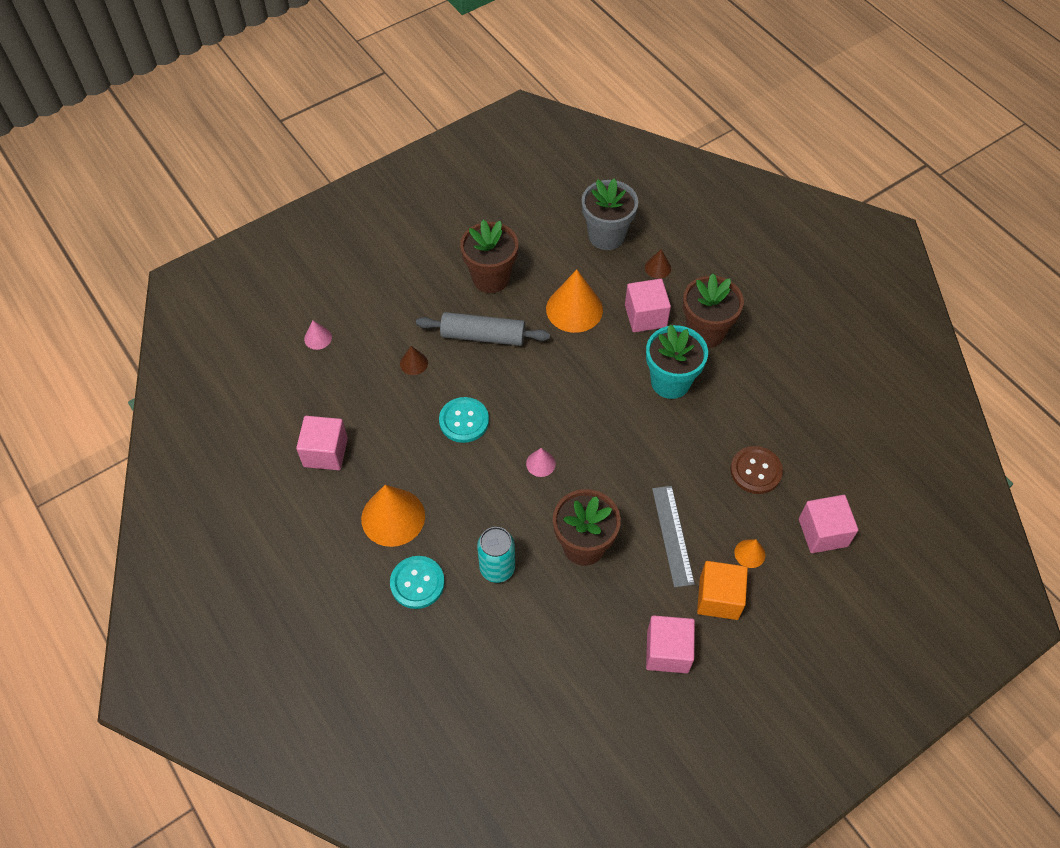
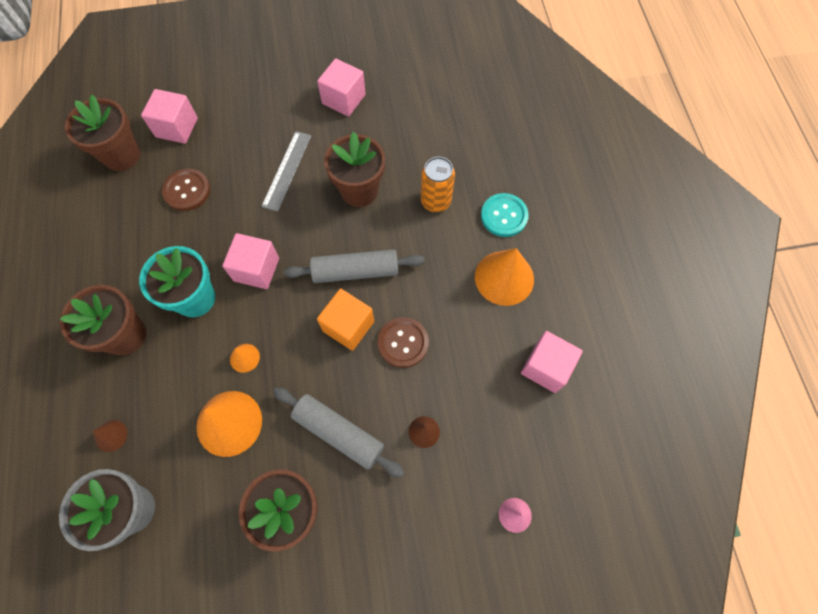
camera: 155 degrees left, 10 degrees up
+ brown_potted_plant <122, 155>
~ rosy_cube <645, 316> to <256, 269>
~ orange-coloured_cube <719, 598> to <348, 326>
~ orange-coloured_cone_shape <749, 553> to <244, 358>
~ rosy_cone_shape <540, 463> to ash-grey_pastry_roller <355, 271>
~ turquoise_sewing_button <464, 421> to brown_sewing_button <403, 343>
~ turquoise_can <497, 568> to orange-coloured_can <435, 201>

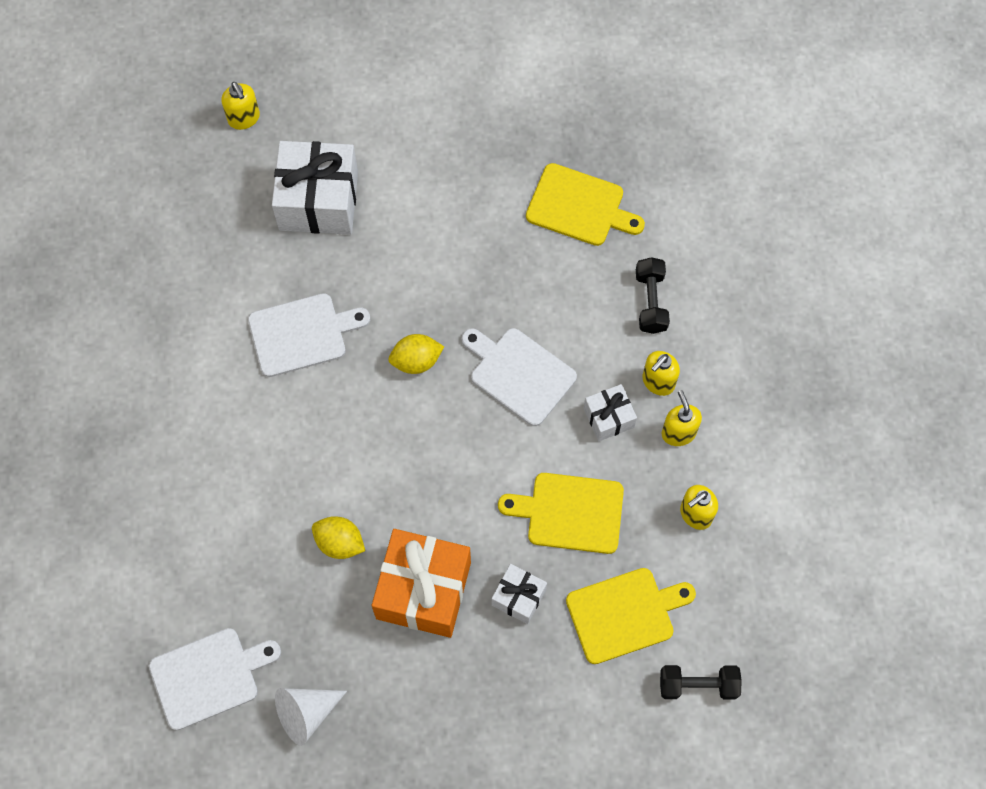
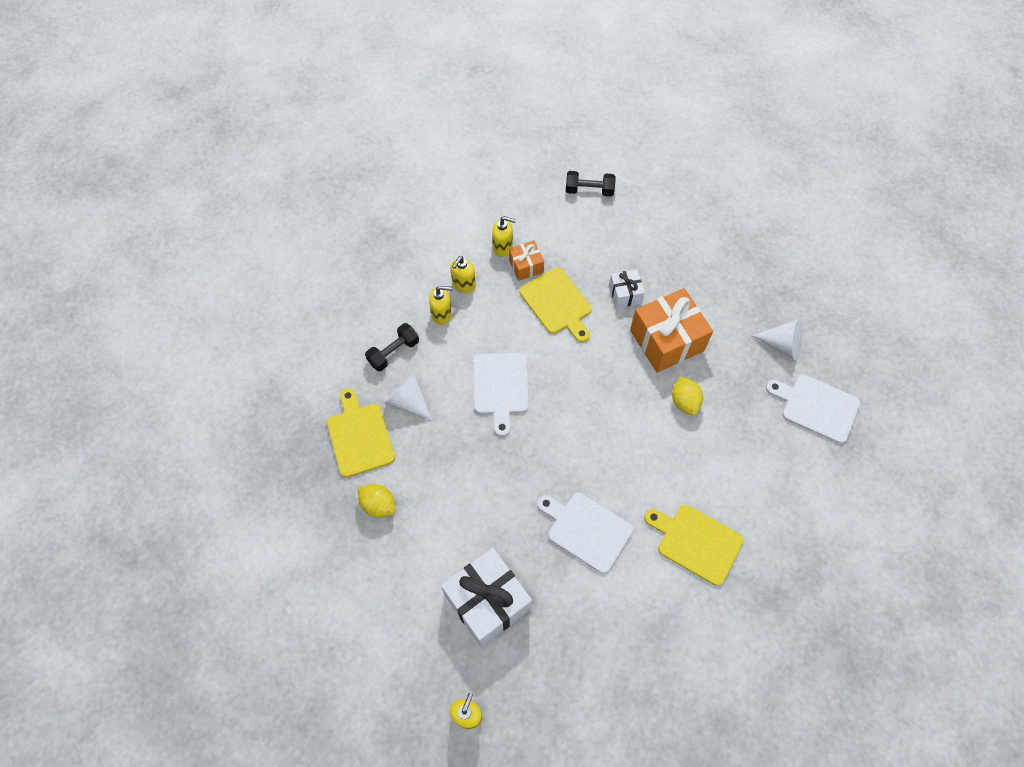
camera: 130 degrees left, 5 degrees down
- pure_white_gift <609, 417>
+ pure_white_cone_shape <408, 401>
+ orange-coloured_gift <526, 266>
~ yellow_lemon <416, 361> to <378, 505>
~ yellow_cutting_board <625, 614> to <696, 542>
~ black_dumbbell <698, 685> = <589, 190> 45 degrees counterclockwise

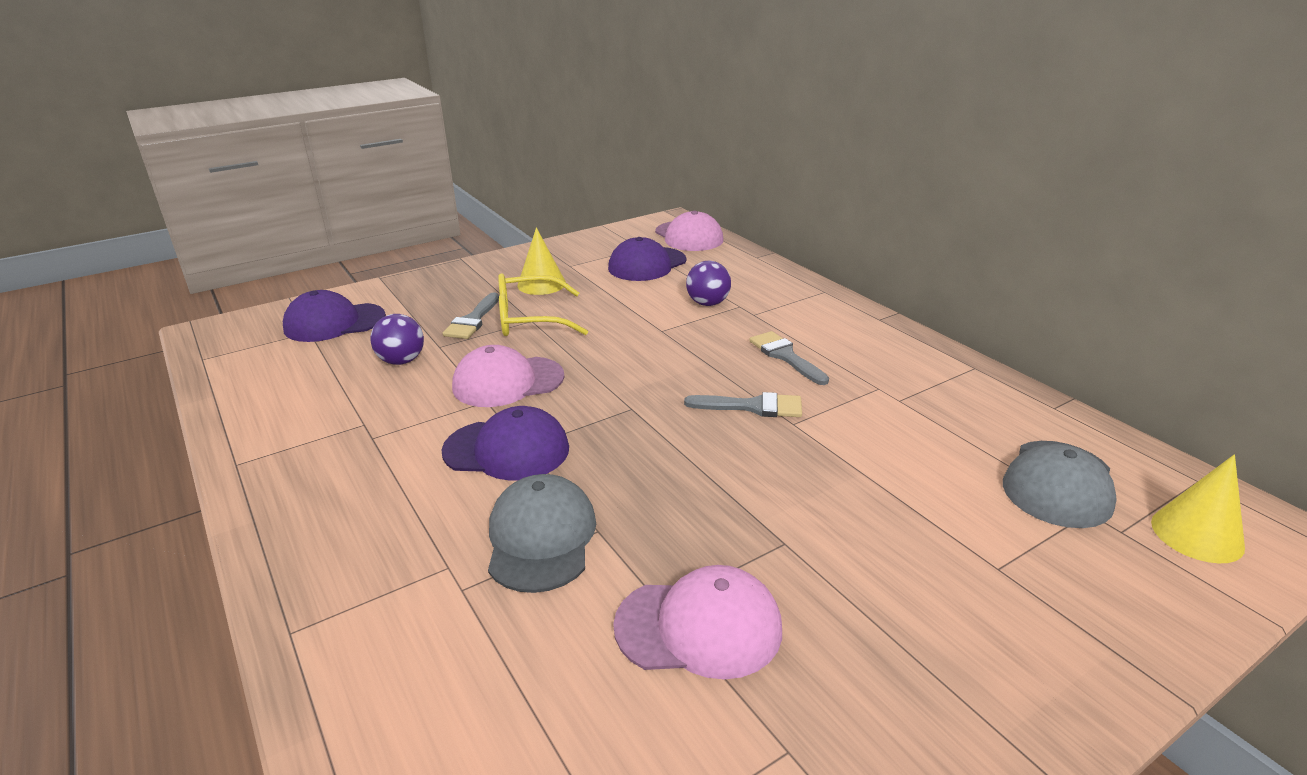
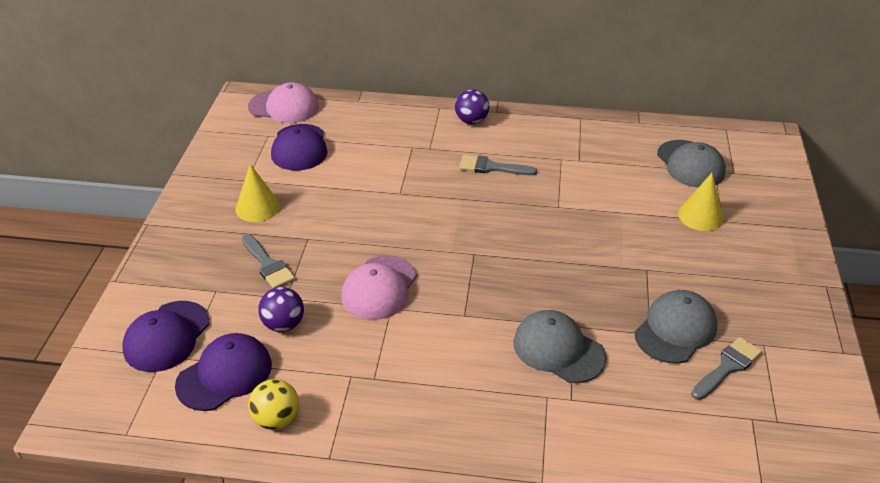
camera: 50 degrees left, 10 degrees up
- yellow_eyeglasses <530, 319>
+ yellow_play_ball <276, 419>
~ purple_peaked_cap <507, 450> to <224, 375>
~ ash-grey_paint_brush <752, 407> to <727, 367>
~ purple_play_ball <708, 303> to <471, 121>
~ yellow_cone_shape <1197, 534> to <700, 216>
~ rosy_peaked_cap <699, 627> to ash-grey_peaked_cap <675, 330>

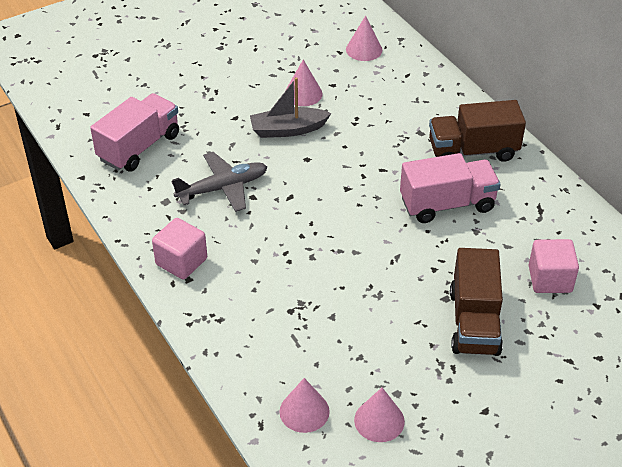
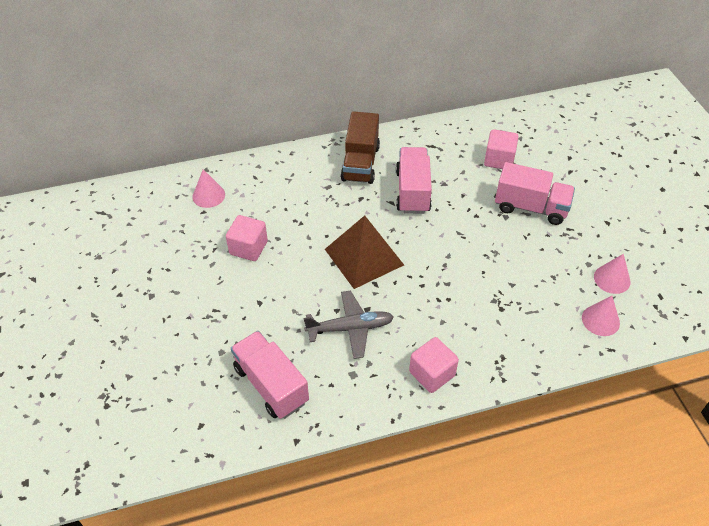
camera: 75 degrees left, 5 degrees up
- ash-grey_sailboat <288, 130>
+ brown_solid_pyramid <364, 257>
~ rosy_cone_shape <303, 94> to rosy_cube <248, 248>
~ brown_truck <474, 322> to rosy_truck <530, 207>
~ ash-grey_plane <222, 188> = <350, 328> 90 degrees clockwise

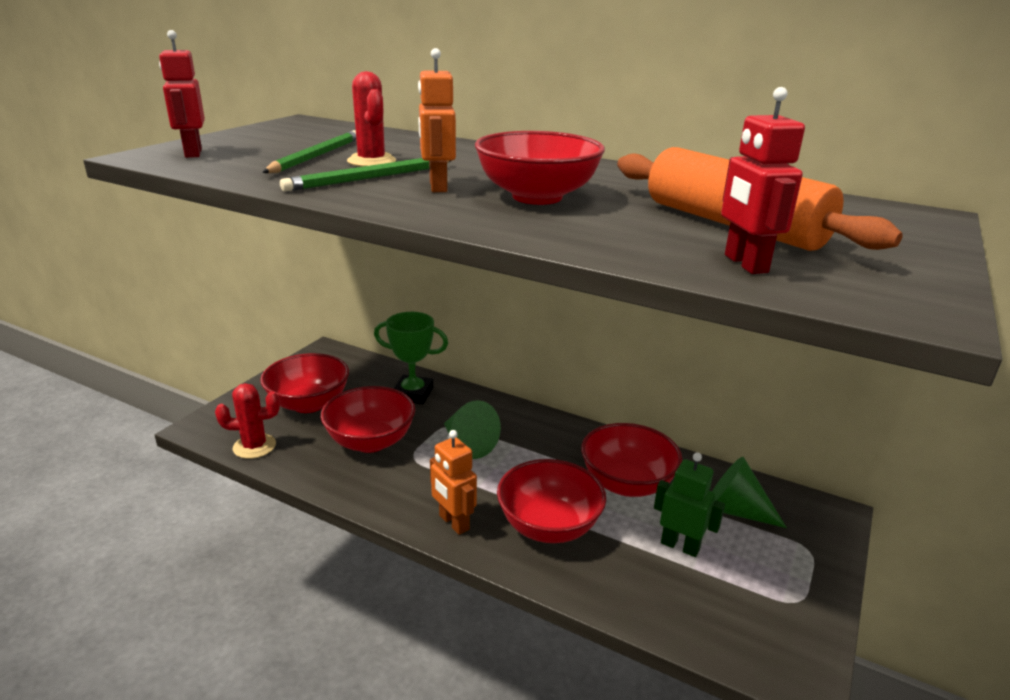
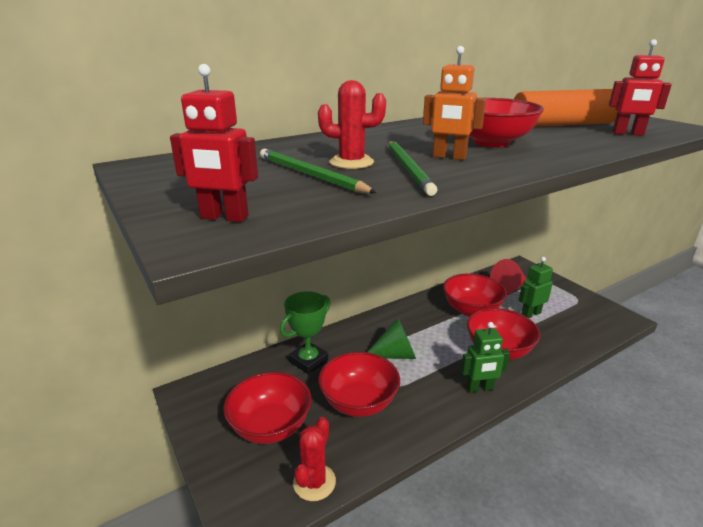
camera: 60 degrees left, 0 degrees up
~ orange-coloured_robot <453, 523> to green_robot <479, 388>
~ green_cone_shape <734, 510> to scarlet_cone_shape <508, 288>

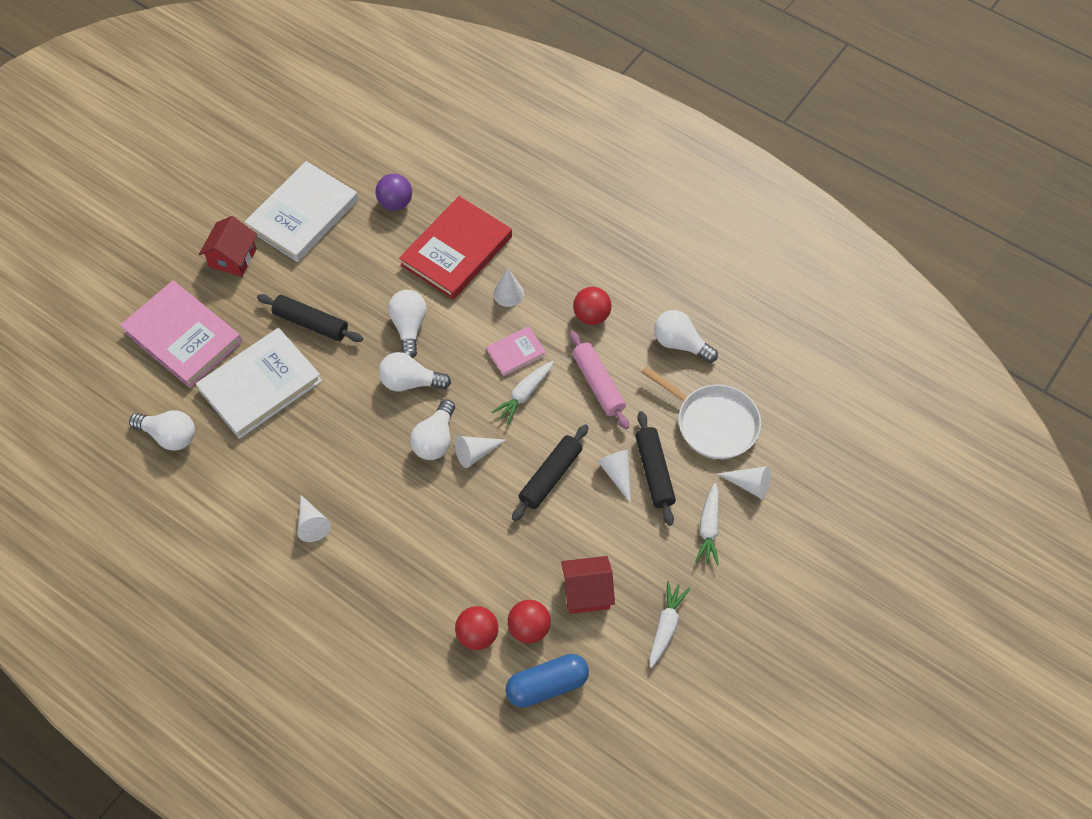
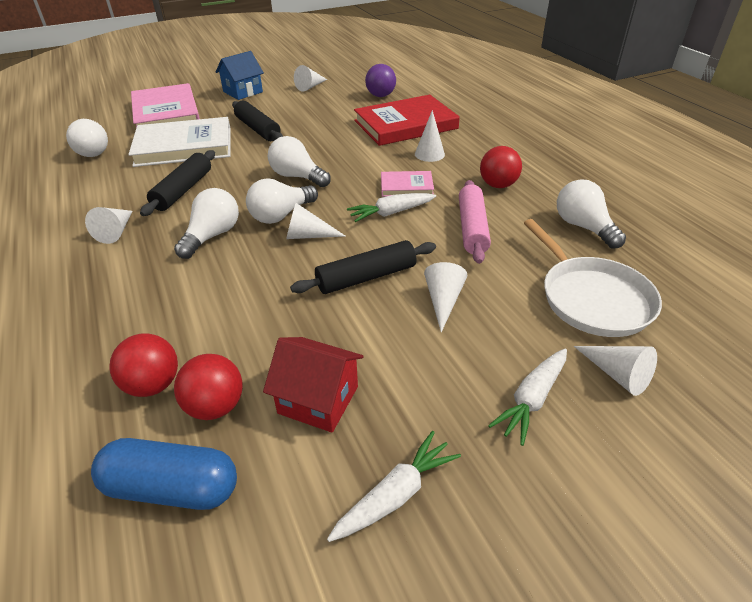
camera: 30 degrees right, 20 degrees down
~ pure_white_bulb <409, 327> to <212, 236>
~ black_pastry_roller <654, 472> to <183, 190>
~ pure_white_hardcover <303, 215> to pure_white_cone_shape <310, 87>
~ scarlet_toy_house <233, 258> to royal_blue_toy_house <243, 92>

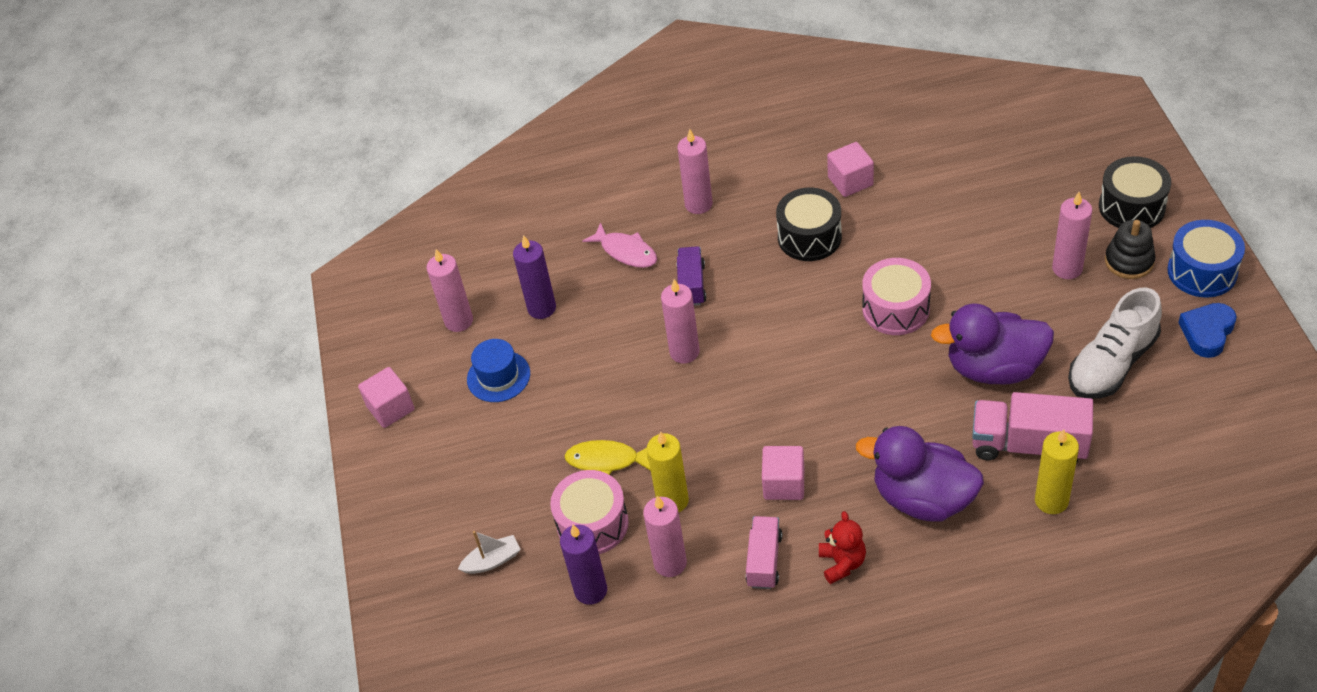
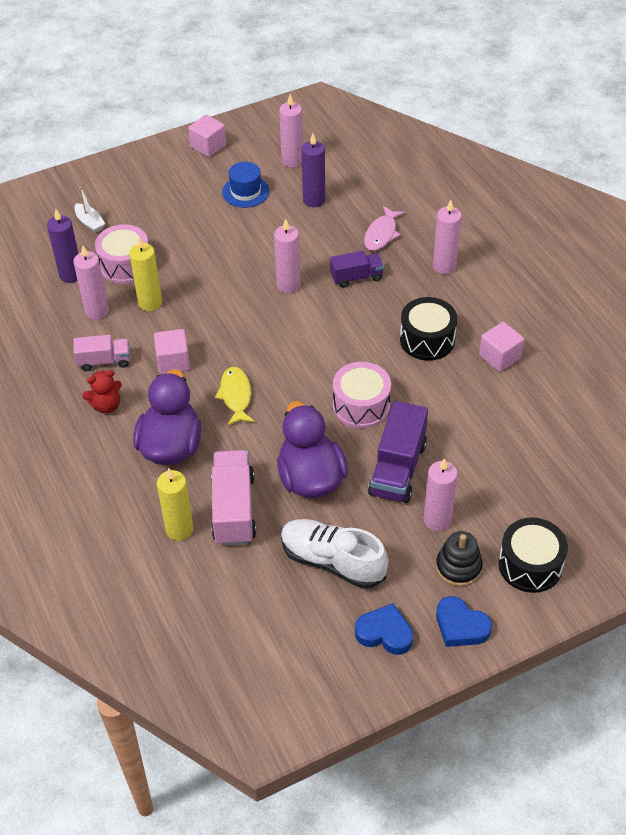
camera: 70 degrees right, 0 degrees up
+ purple_truck <398, 468>
~ yellow_fish <607, 460> to <236, 396>
~ royal_blue_drum <1202, 271> to royal_blue_heart <460, 626>

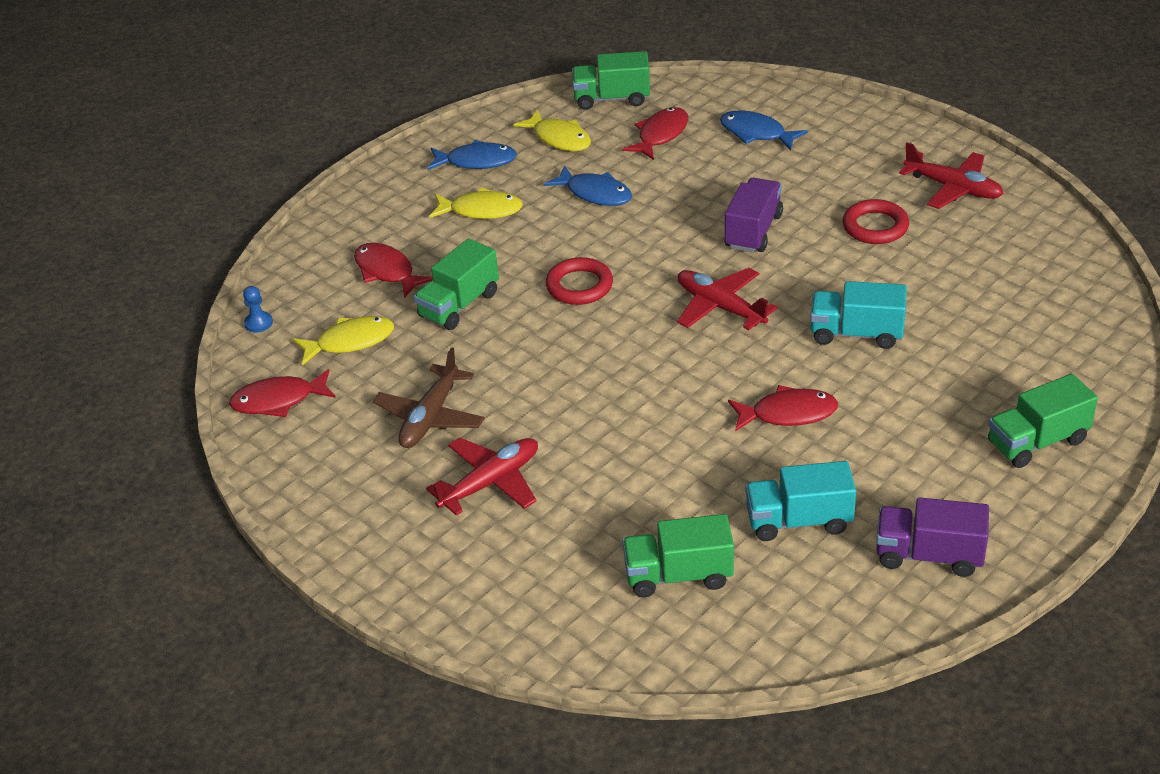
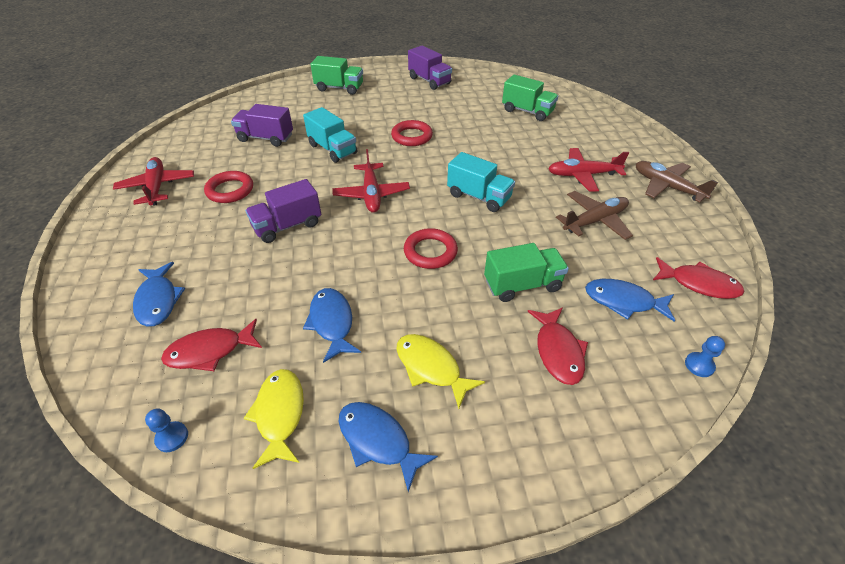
camera: 145 degrees left, 5 degrees up
+ purple_truck <265, 138>
+ brown_plane <666, 187>
~ turquoise_truck <798, 521> to <479, 197>
~ green_truck <612, 99> to royal_blue_game_pawn <172, 437>
~ scarlet_fish <788, 413> to scarlet_torus <412, 136>
~ yellow_fish <350, 342> to royal_blue_fish <623, 301>

